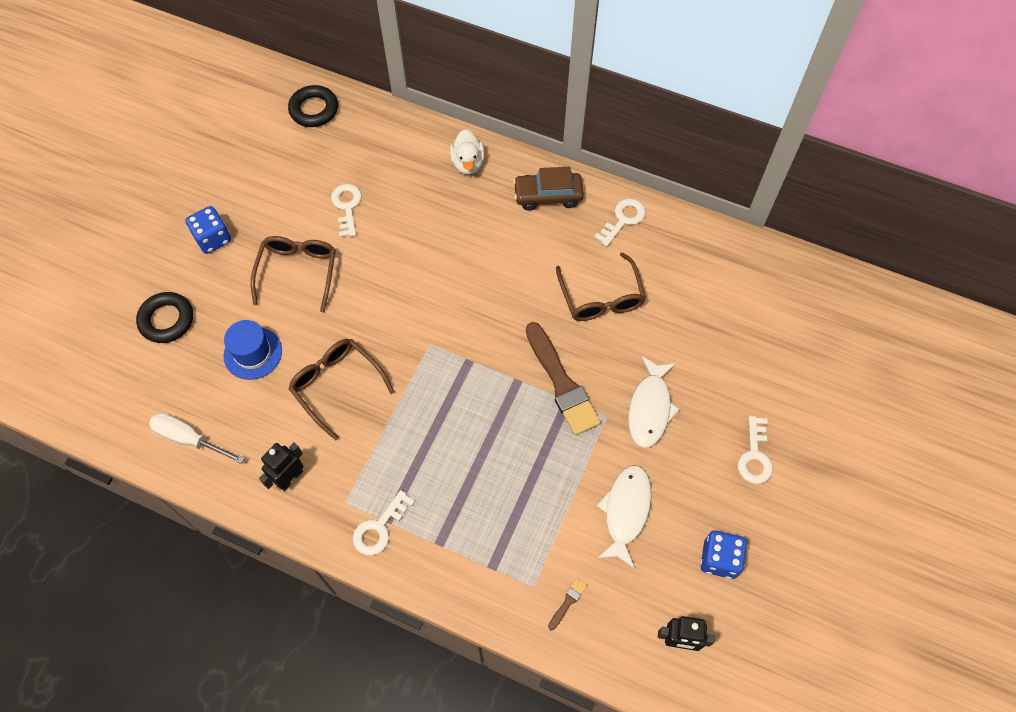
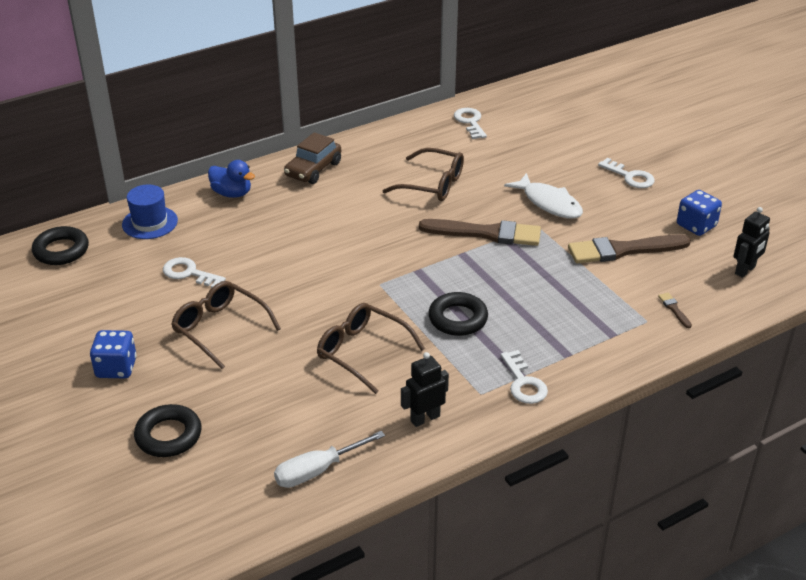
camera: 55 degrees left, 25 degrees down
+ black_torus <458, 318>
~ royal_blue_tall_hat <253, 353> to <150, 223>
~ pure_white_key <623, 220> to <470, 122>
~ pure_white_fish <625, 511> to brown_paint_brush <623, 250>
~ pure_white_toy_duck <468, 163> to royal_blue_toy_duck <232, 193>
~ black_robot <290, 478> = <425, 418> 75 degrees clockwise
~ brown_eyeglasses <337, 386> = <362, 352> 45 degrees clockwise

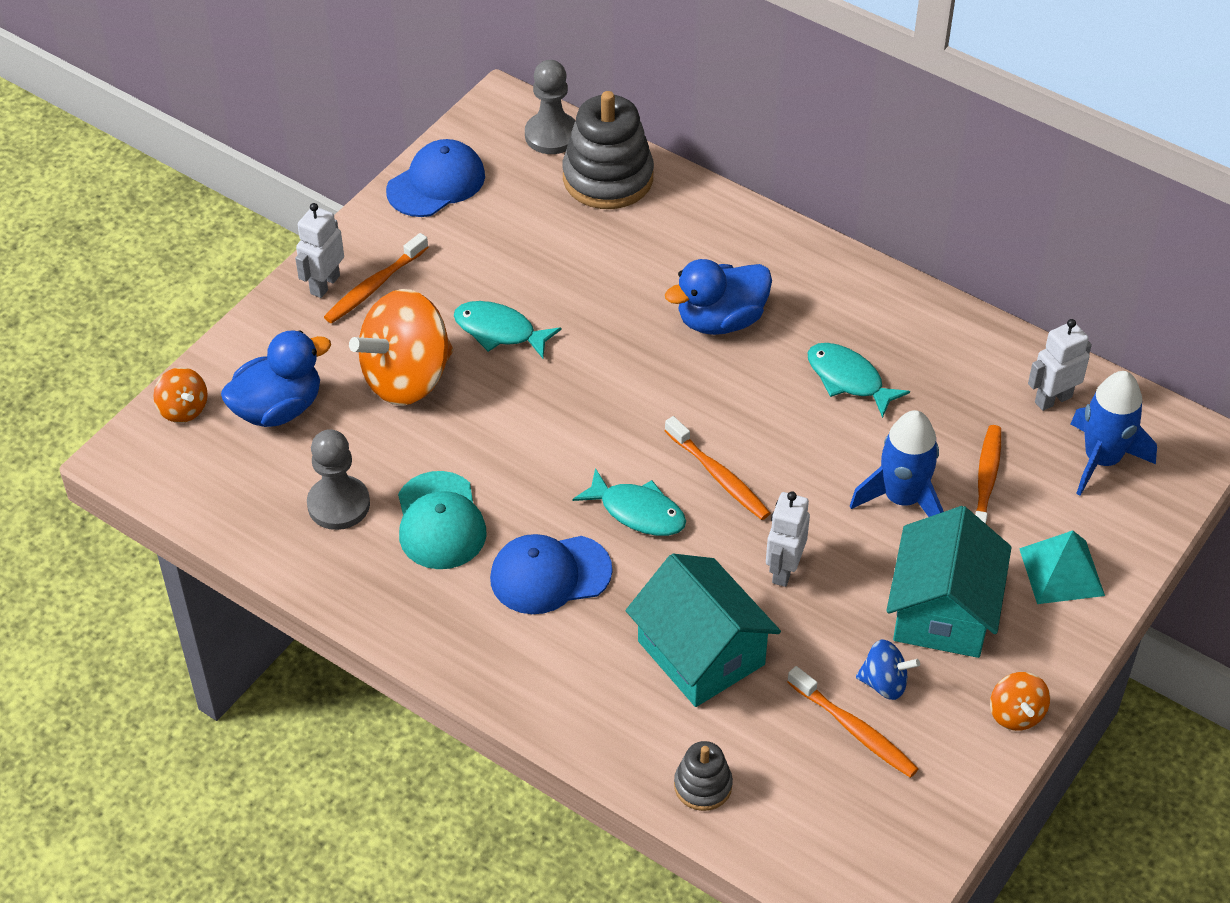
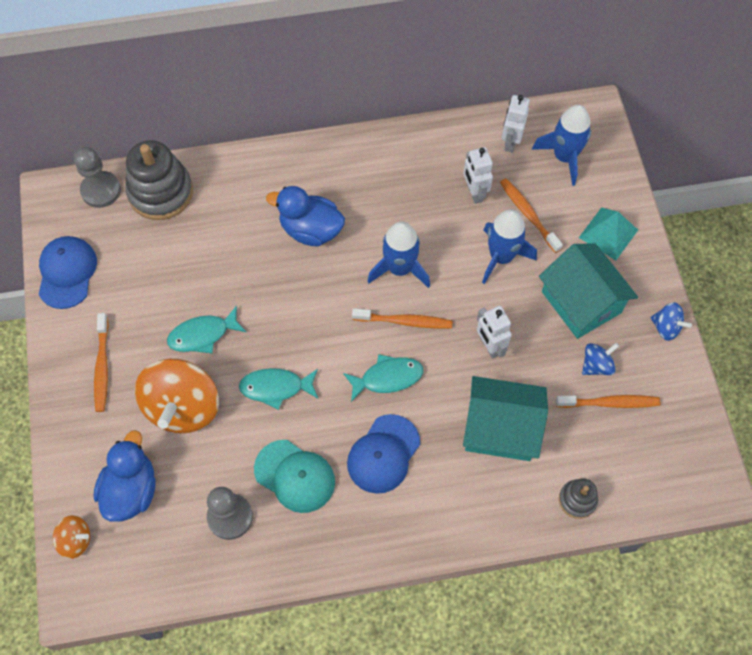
camera: 45 degrees left, 15 degrees up
+ royal_blue_toy_rocket <399, 268>
~ pure_white_robot <324, 284> to <474, 193>
~ turquoise_fish <848, 379> to <276, 388>
~ orange-coloured_whirligig <1016, 714> to royal_blue_whirligig <666, 327>
~ royal_blue_toy_duck <720, 320> = <310, 230> 90 degrees clockwise

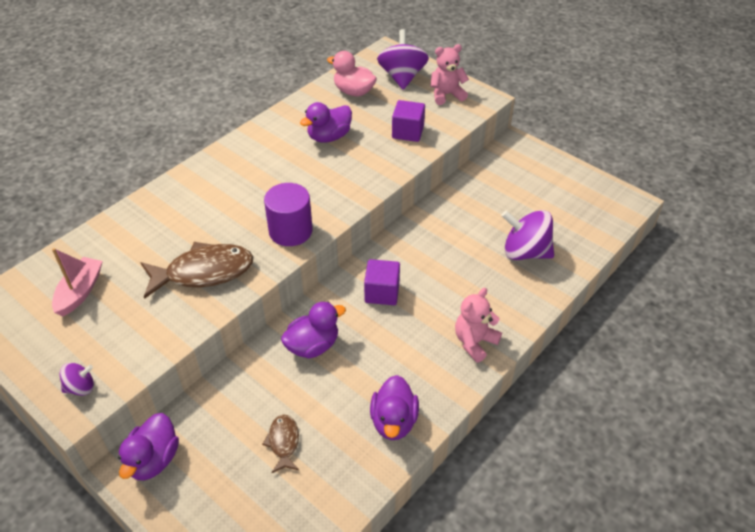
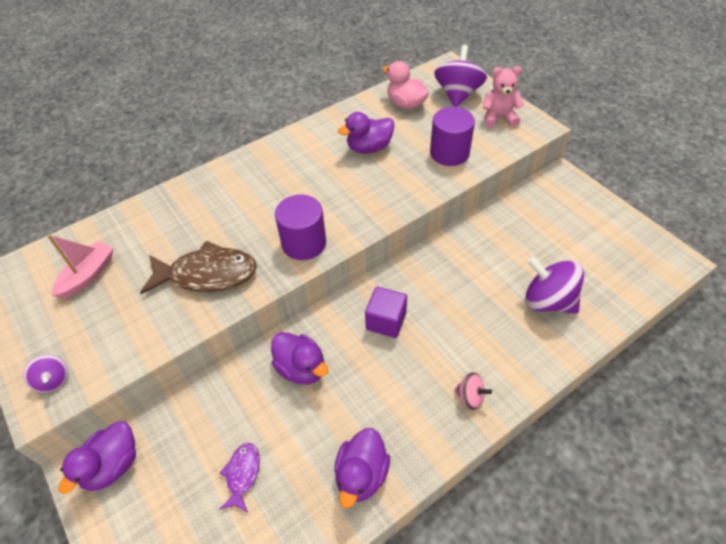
camera: 15 degrees right, 5 degrees up
~ purple_cube <408, 132> to purple_solid_cylinder <449, 153>
~ rosy_teddy <474, 342> to rosy_whirligig <470, 397>
~ brown_fish <283, 442> to purple_fish <242, 474>
~ purple_whirligig <81, 387> = <53, 380> 60 degrees clockwise
~ purple_toy_duck <313, 346> = <301, 368> 60 degrees clockwise

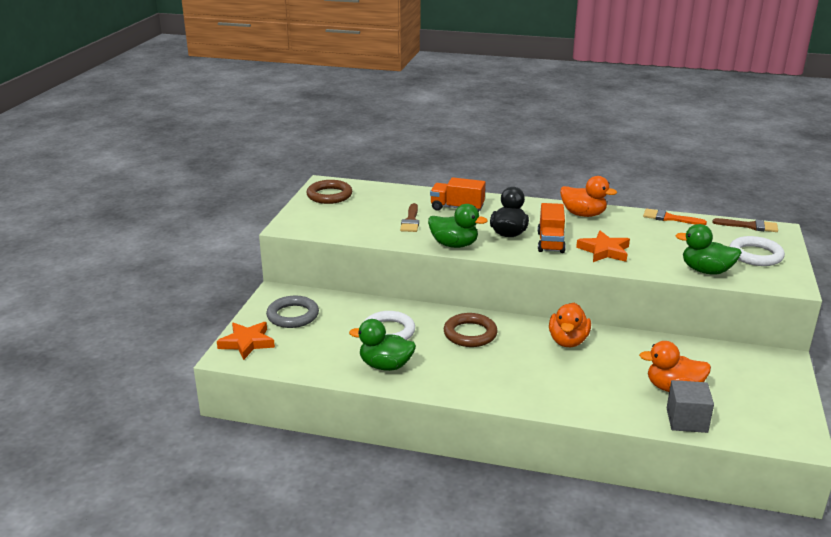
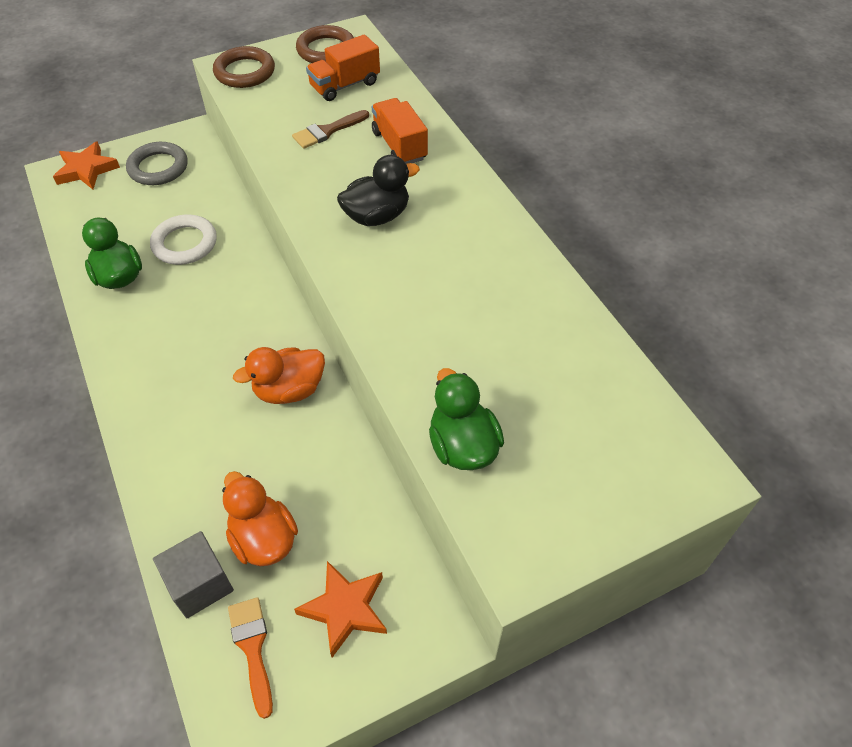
camera: 50 degrees right, 25 degrees up
- green_toy_duck <454, 245>
- orange-coloured_toy_duck <583, 214>
- brown_paint_brush <750, 226>
- pure_white_torus <755, 255>
~ brown_torus <470, 334> to <245, 72>
~ orange-coloured_truck <550, 242> to <345, 85>
~ orange-coloured_five-pointed_star <604, 251> to <345, 609>
~ orange-coloured_paint_brush <669, 218> to <252, 648>

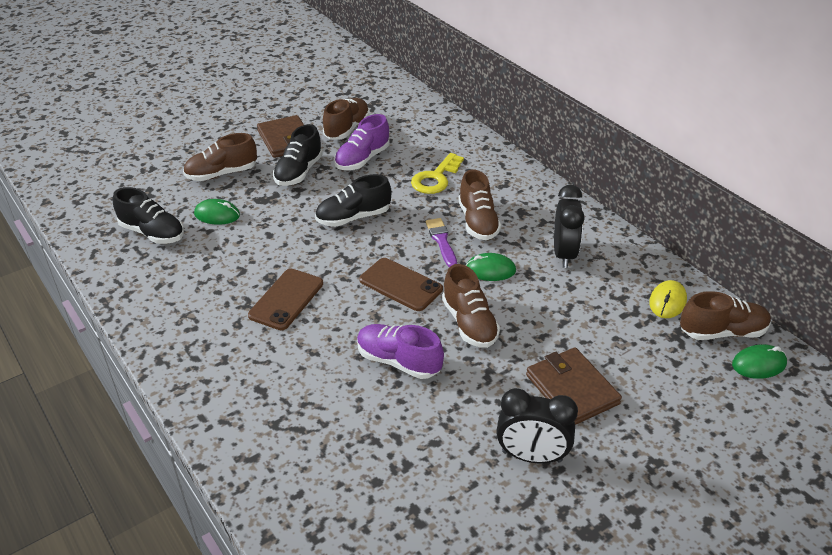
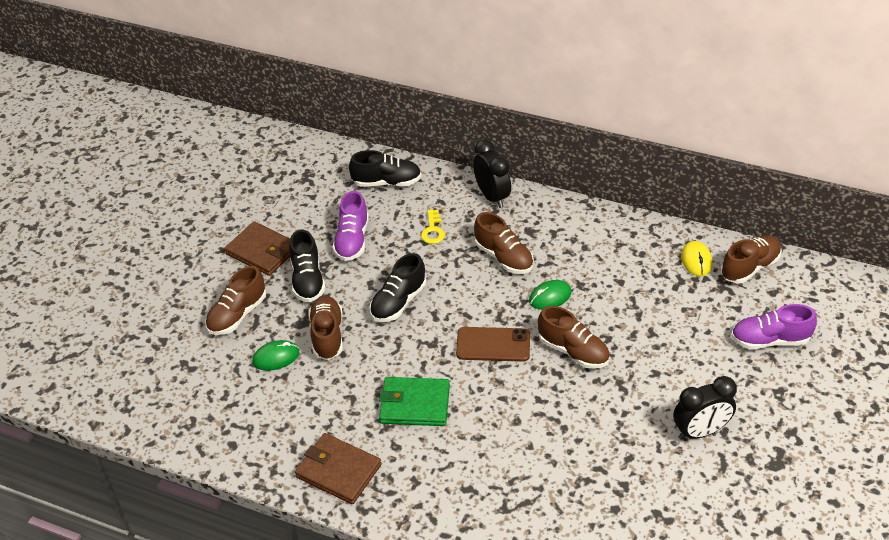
camera: 30 degrees left, 5 degrees up
- purple_paint_brush <441, 241>
- green_mouse <758, 364>
~ black_lace-up_shoe <152, 233> to <387, 182>
~ brown_lace-up_shoe <347, 129> to <327, 335>
~ purple_lace-up_shoe <398, 361> to <770, 340>
~ brown_card_wallet <571, 389> to <338, 471>
~ black_bedside_clock <564, 254> to <492, 196>
~ brown_mobile_phone <286, 299> to green_card_wallet <414, 404>
~ yellow_key <436, 178> = <433, 230> x0.66

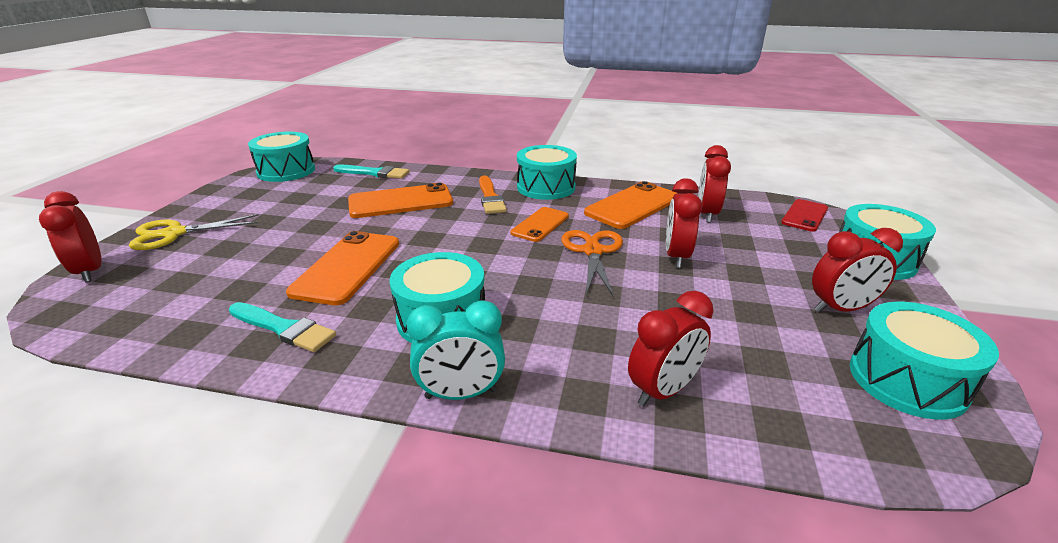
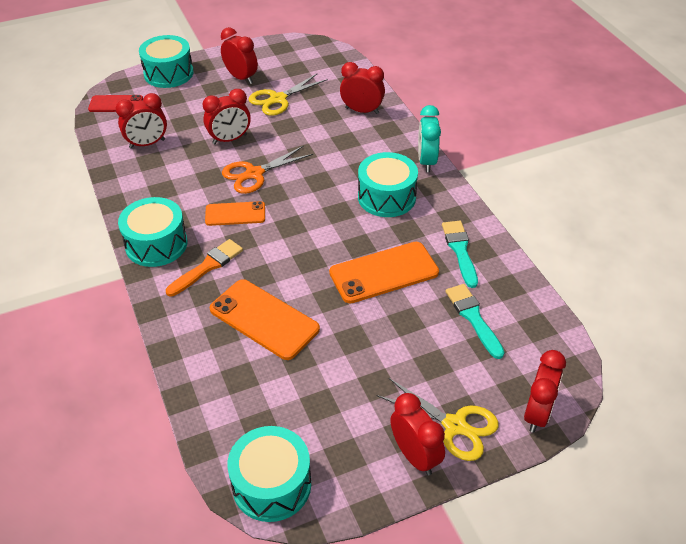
camera: 125 degrees left, 15 degrees up
- orange-coloured_mobile_phone <632, 206>
- turquoise_drum <907, 380>
+ yellow_scissors <278, 99>
+ scarlet_bedside_clock <415, 456>
~ turquoise_paint_brush <374, 173> to <473, 318>
~ turquoise_bedside_clock <461, 394> = <426, 161> 135 degrees counterclockwise

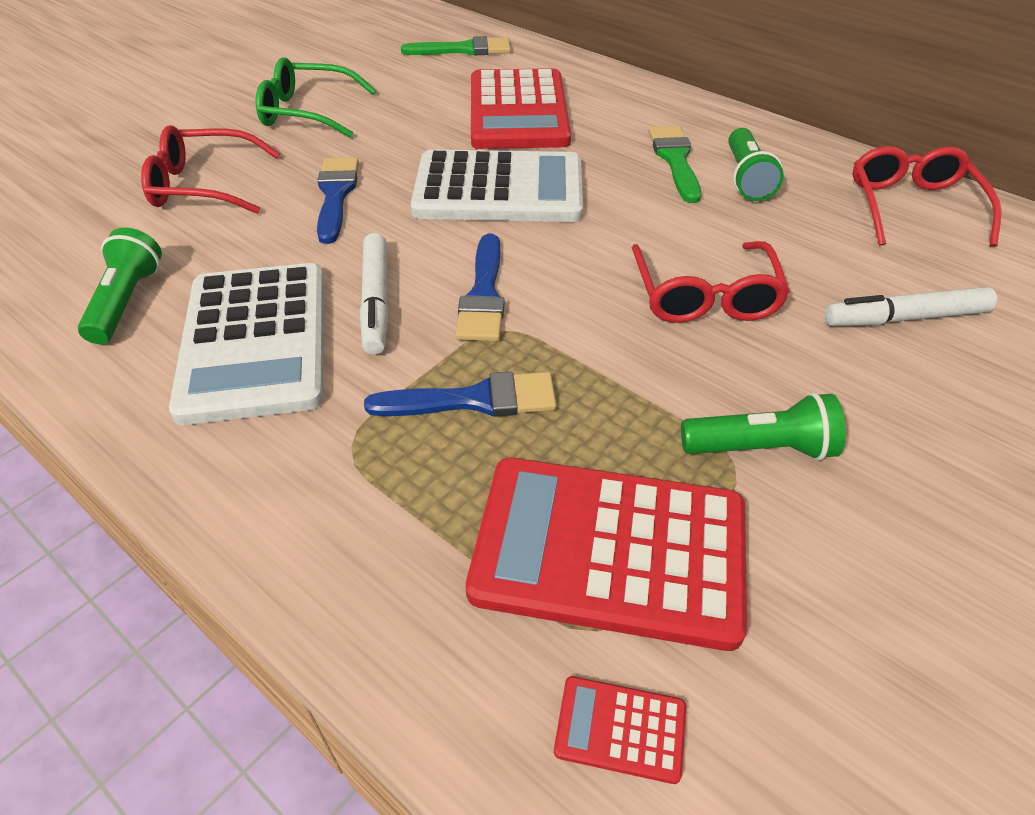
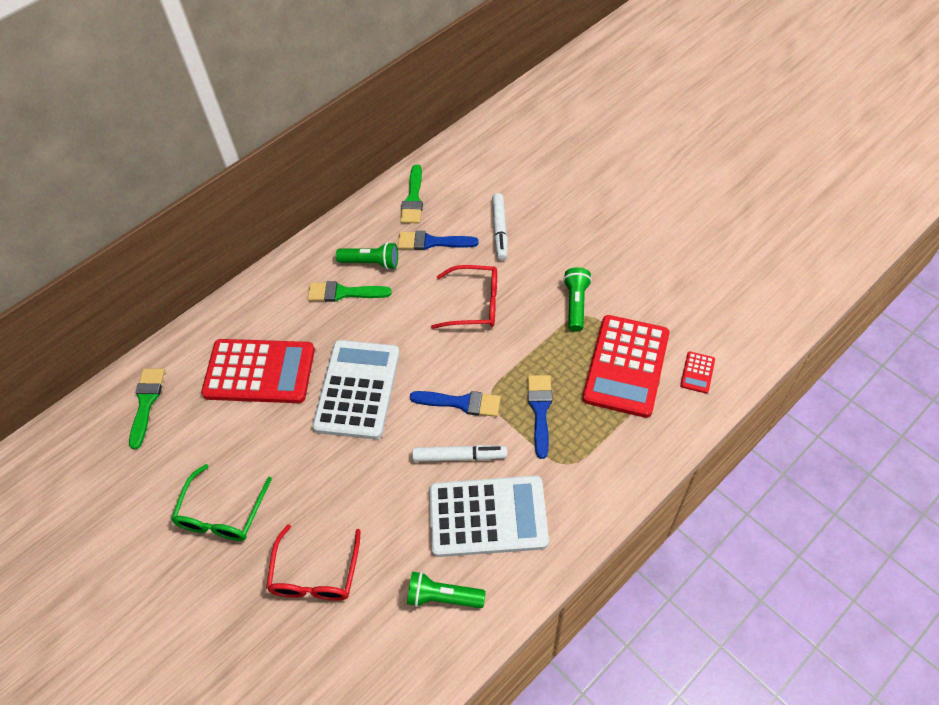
camera: 80 degrees left, 10 degrees up
~ royal_blue_paint_brush <336, 195> to <432, 242>
~ scarlet_eyeglasses <912, 207> to green_paint_brush <413, 199>

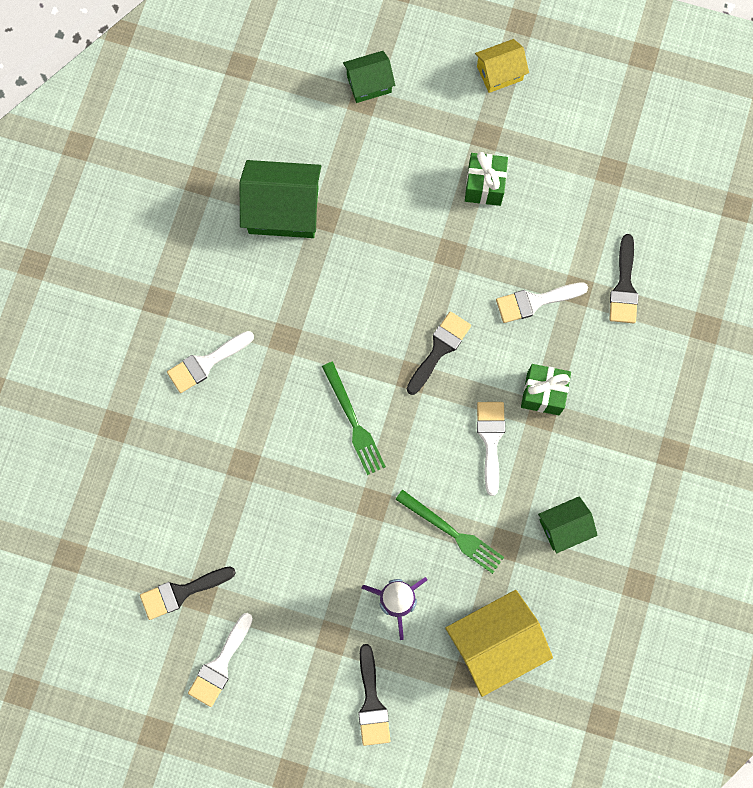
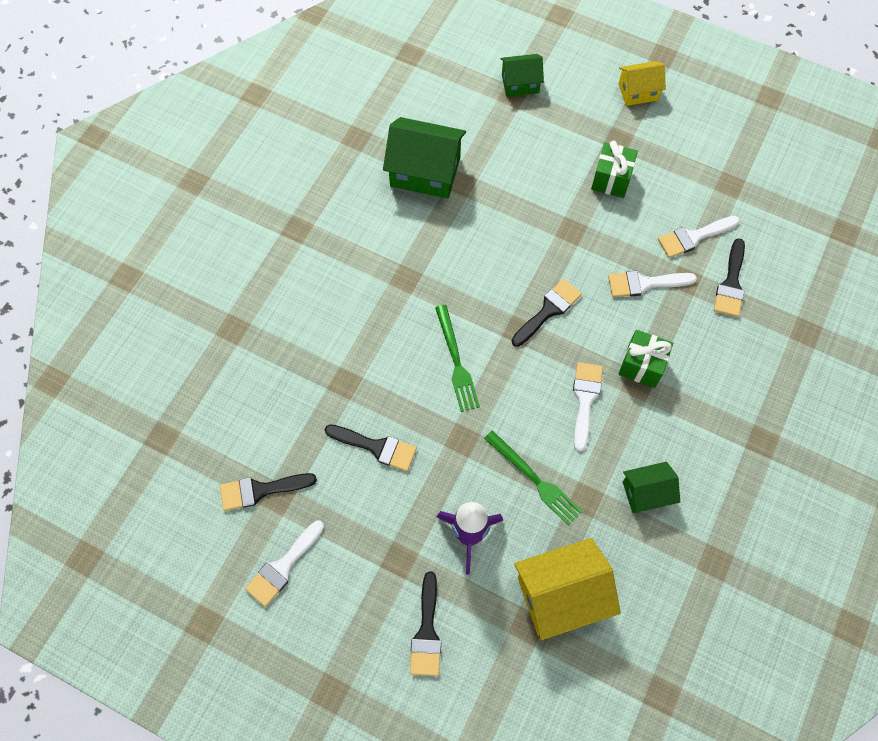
camera: 10 degrees right, 10 degrees down
+ black_paint_brush <376, 447>
~ pure_white_paint_brush <206, 363> to <693, 237>

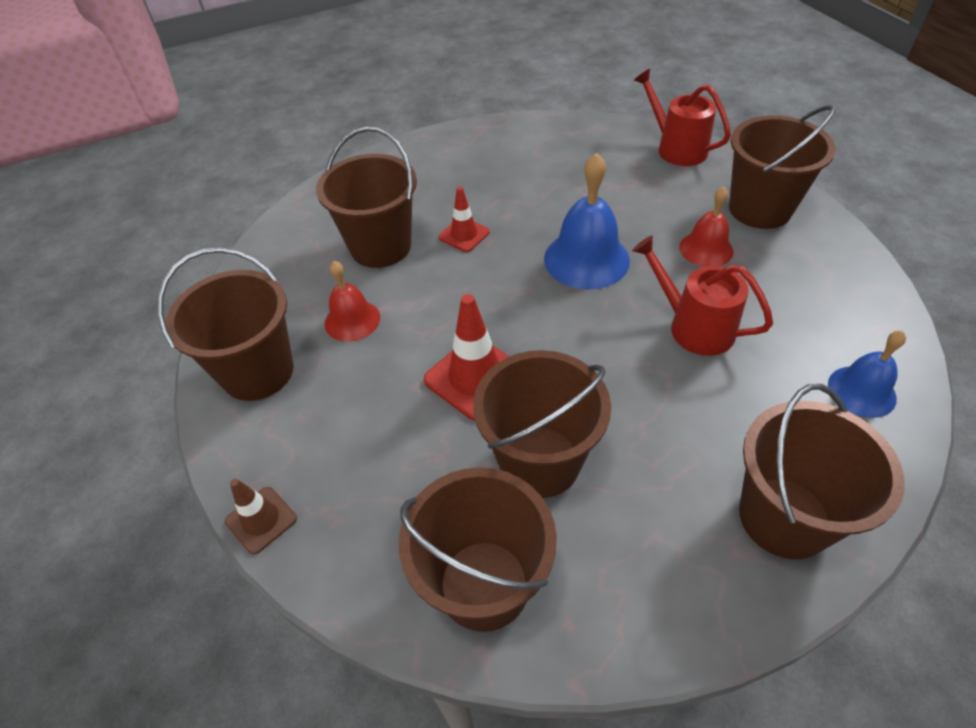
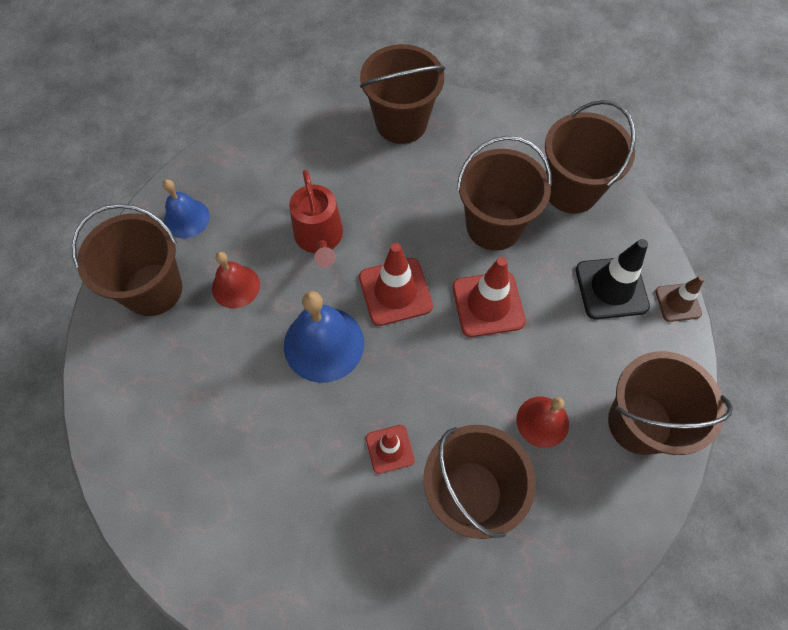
camera: 145 degrees left, 15 degrees up
- scarlet_watering_pot <676, 148>
+ scarlet_road_cone <395, 292>
+ black_road_cone <611, 288>
~ royal_blue_bell <861, 391> to <186, 218>

